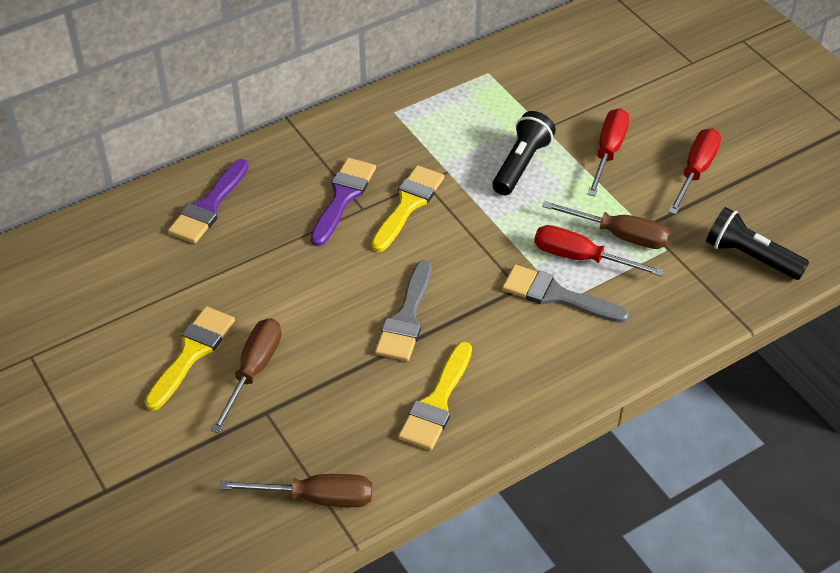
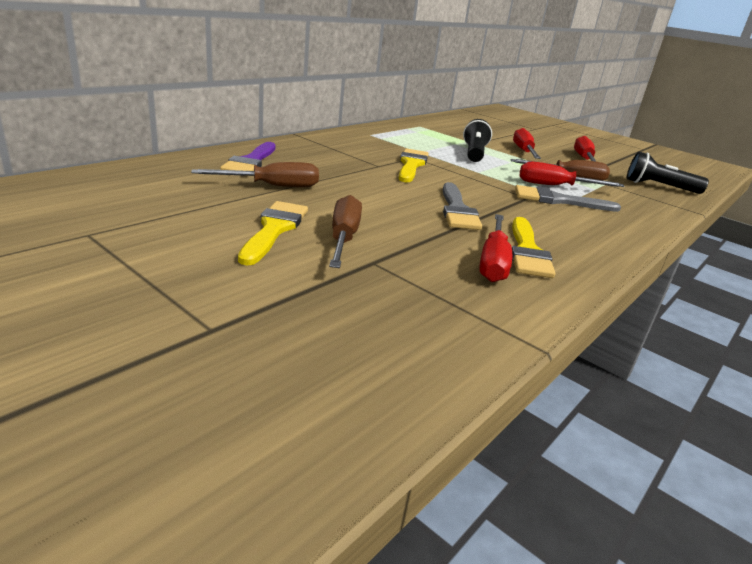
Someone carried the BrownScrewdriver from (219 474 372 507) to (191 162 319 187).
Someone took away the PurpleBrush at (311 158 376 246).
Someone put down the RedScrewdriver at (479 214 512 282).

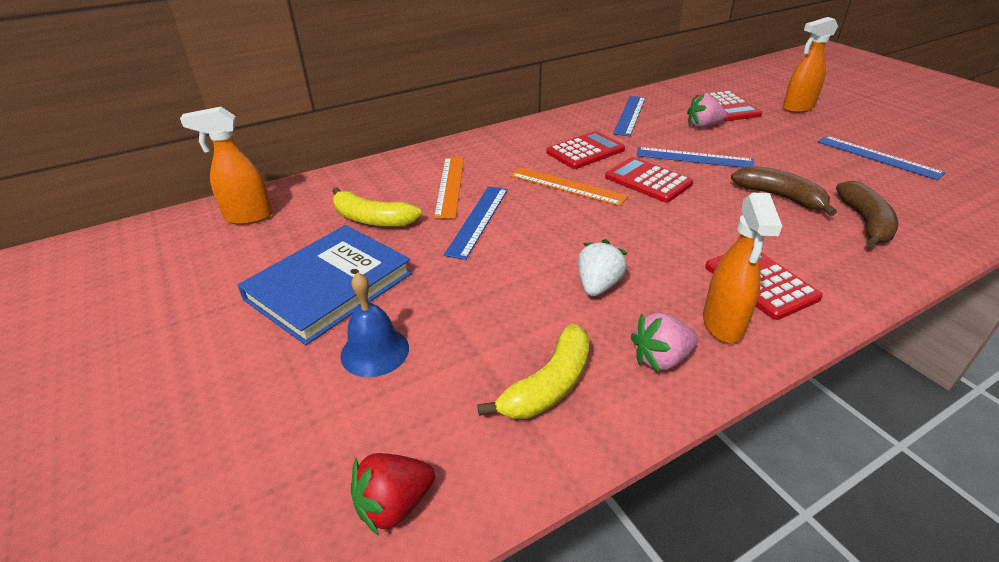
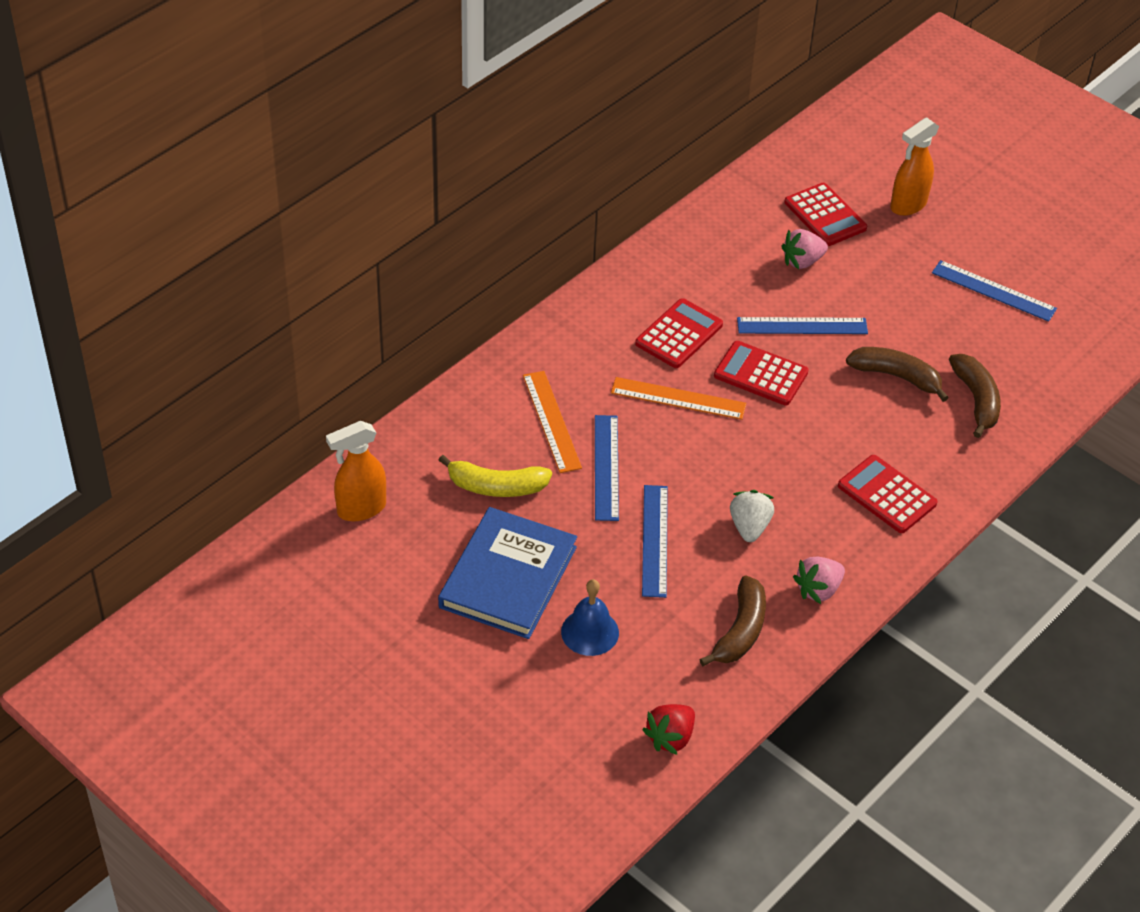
Someone repainted the YellowBanana at (477 324 590 419), which became the BrownBanana at (699 575 766 666).
Someone carried the BlueRuler from (613 96 645 136) to (642 485 668 598).
Someone took away the OrangeSprayBottle at (703 193 782 343).

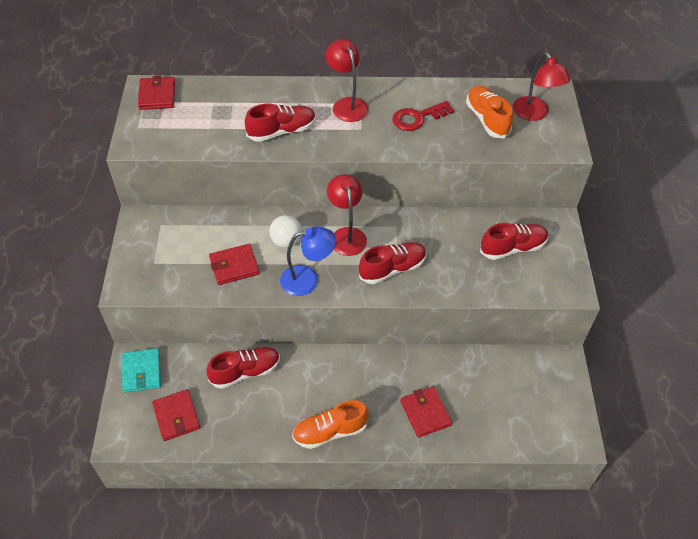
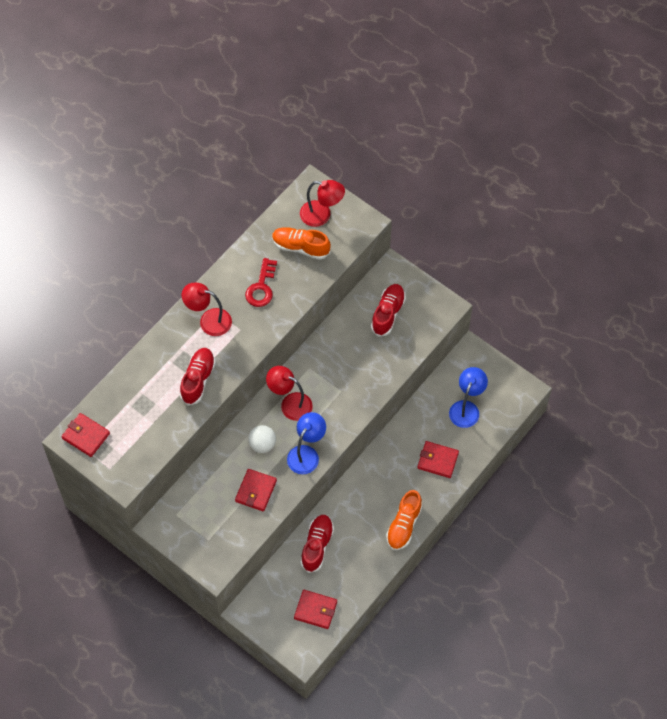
Someone took away the TurquoiseWallet at (122 348 161 393).
Someone took away the RedShoe at (359 242 427 284).
Someone put down the BlueLamp at (449 367 488 428).

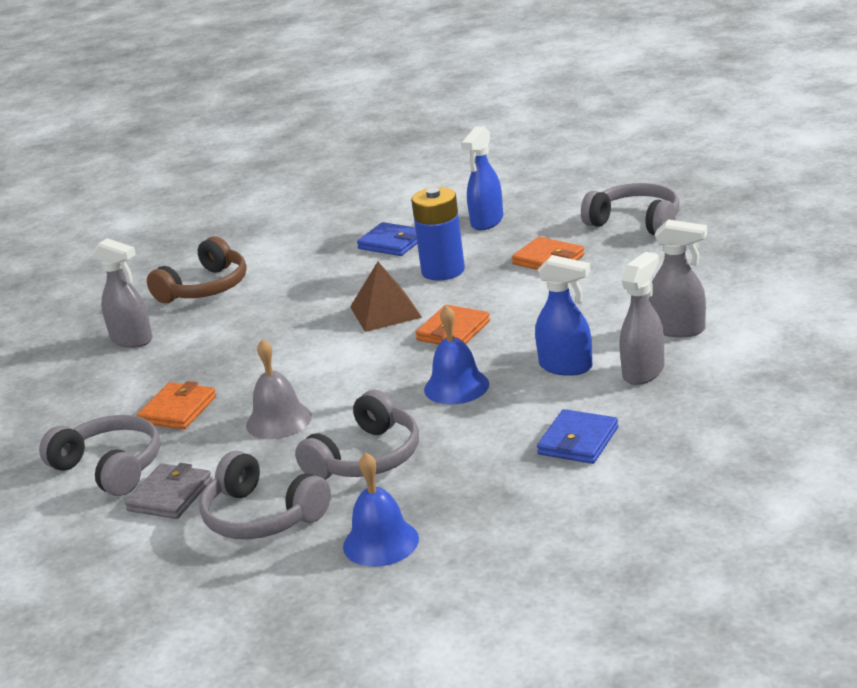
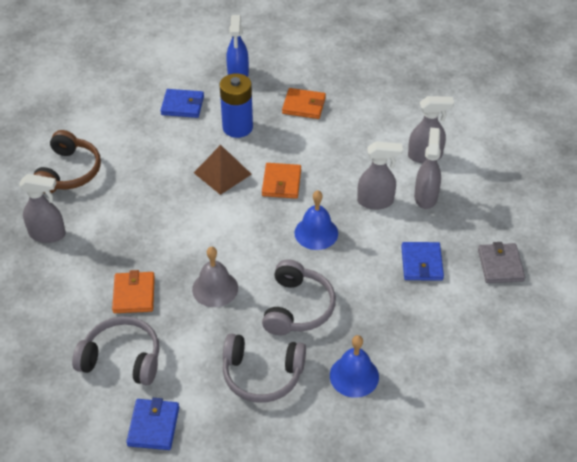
Someone carried the GreyWallet from (125 463 212 519) to (478 242 525 283).
Someone repainted the BlueSprayBottle at (535 255 593 376), which became the GreySprayBottle at (357 141 403 210).
Someone took away the GreyHeadphones at (581 183 680 235).
Someone put down the BlueWallet at (126 398 179 450).

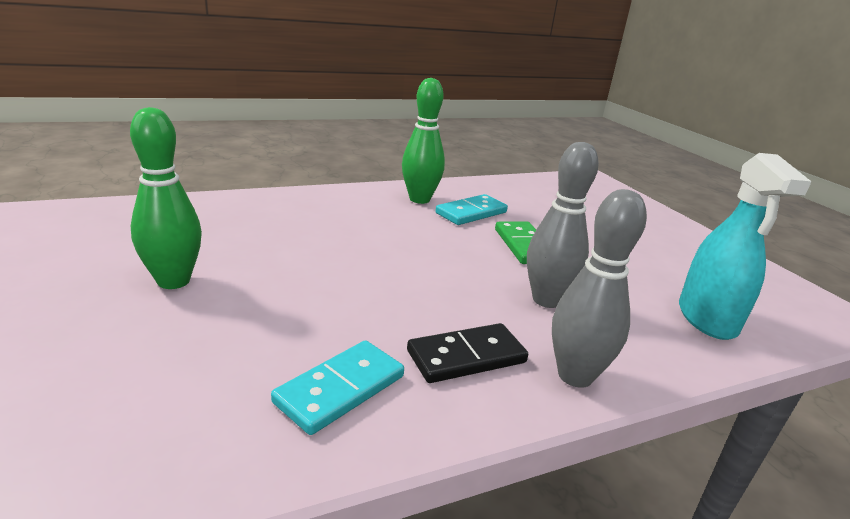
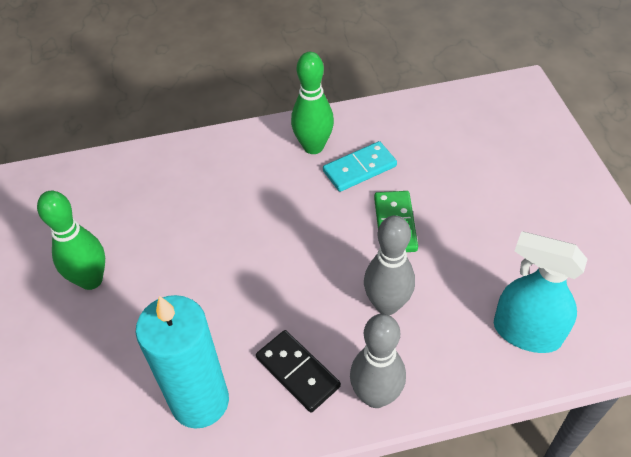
Someone swapped the TurquoiseDomino at (271 340 404 435) for the TurquoiseCandle at (136 295 229 429).
Someone rotated the BlackDomino at (407 323 528 383) by 60 degrees clockwise.
Someone rotated the TurquoiseSprayBottle at (679 153 812 340) by 105 degrees clockwise.

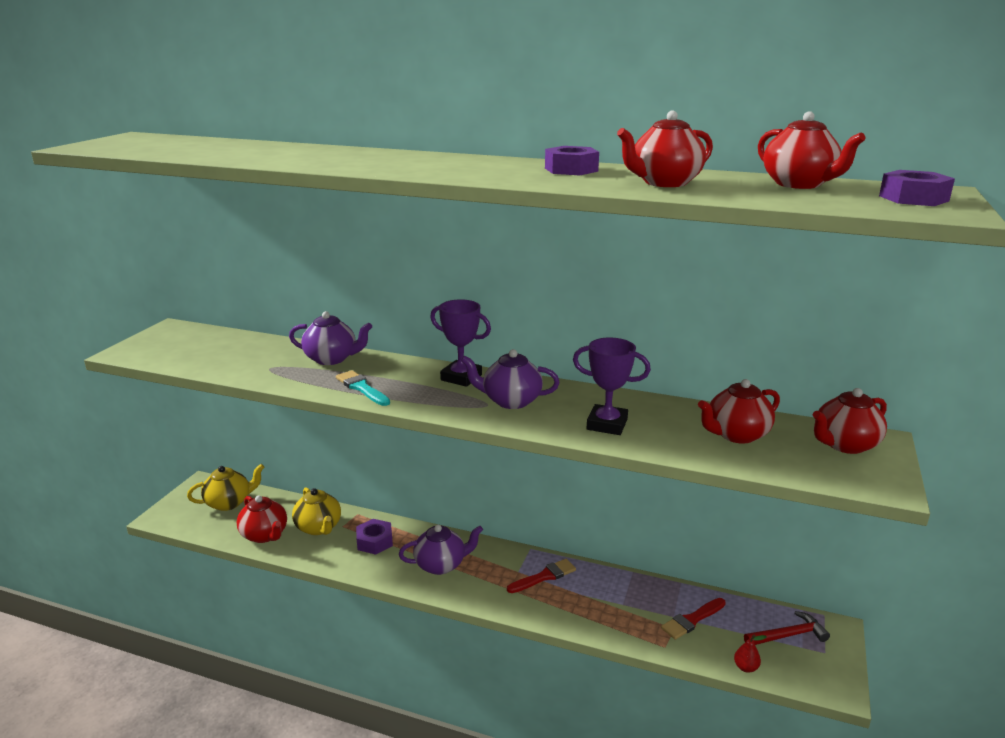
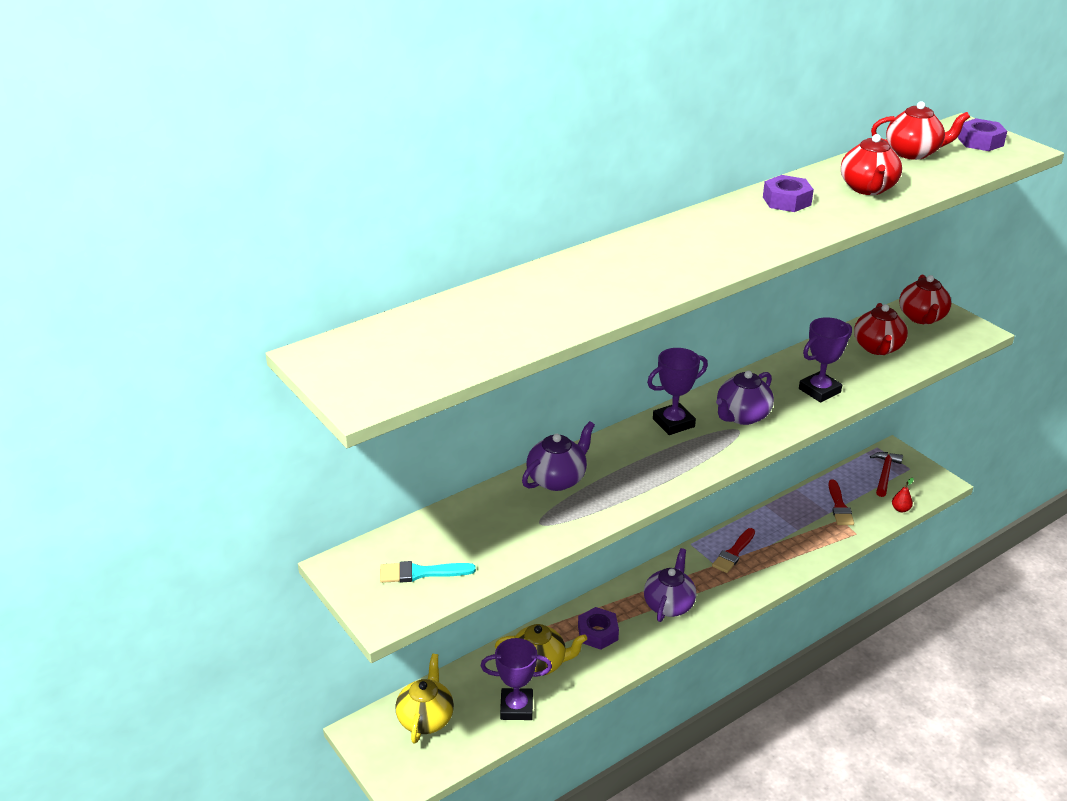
Someone swapped the RedTeapot at (237 495 287 543) for the PurpleTrophy at (480 638 552 720).
Someone carried the TurquoiseBrush from (336 370 390 406) to (380 561 476 583).
Someone rotated the RedBrush at (507 559 576 593) by 150 degrees counterclockwise.

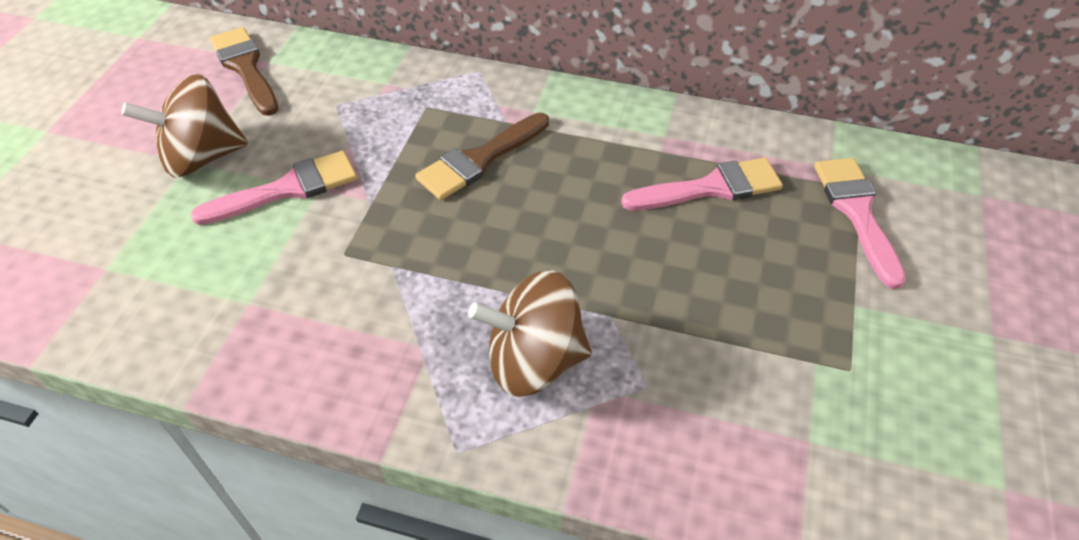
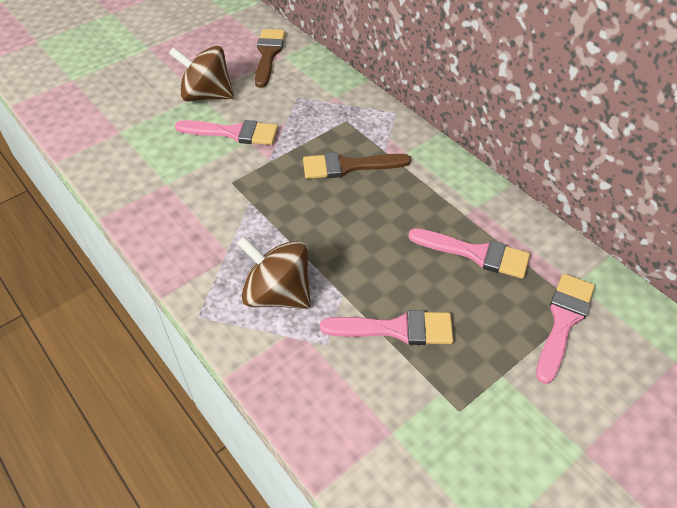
Someone put down the PinkBrush at (320 310 453 345).

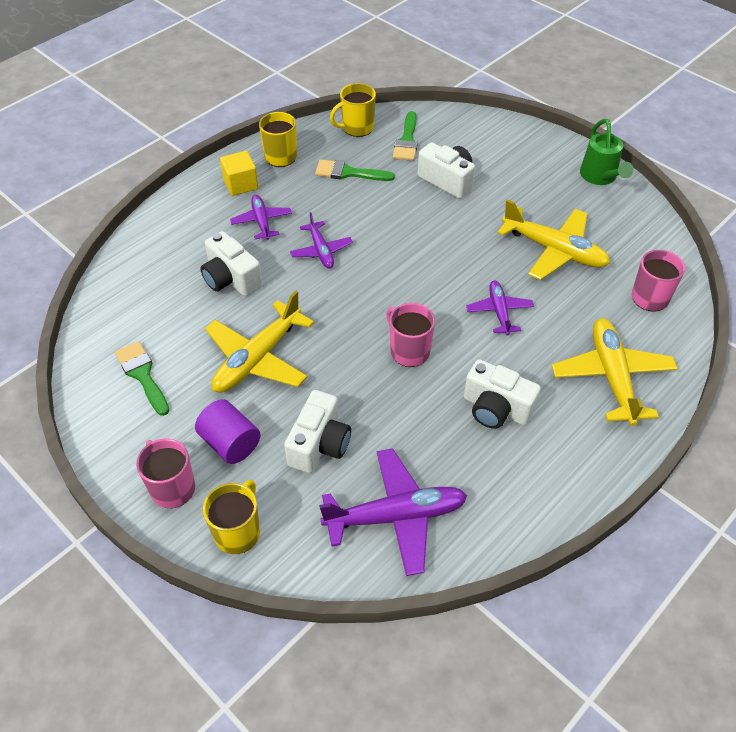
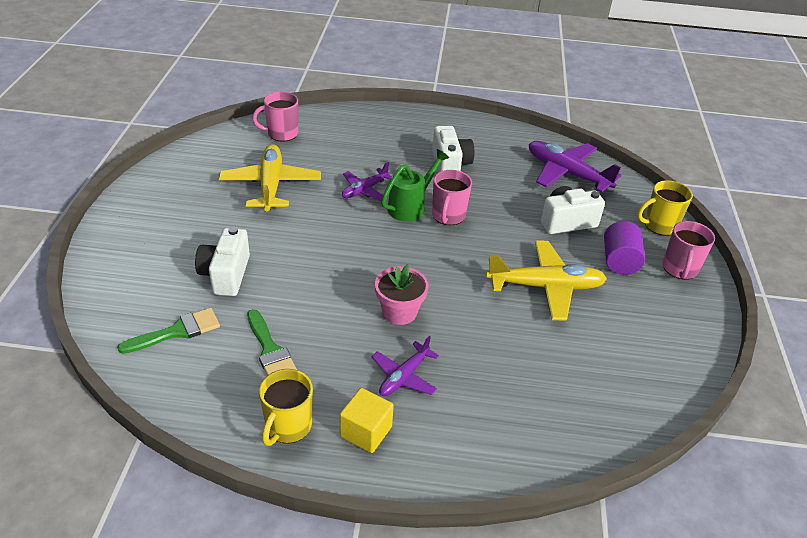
Someone took away the GreenBrush at (115 341 170 416).
Someone took away the WhiteCamera at (200 231 262 296).
Someone swapped the PurplePlane at (290 212 353 269) for the PinkFlowerPot at (375 265 429 325).
Someone took away the YellowMug at (330 83 376 137).
Someone took away the YellowPlane at (552 318 678 426).
Someone carried the GreenWateringCan from (580 119 634 185) to (381 149 449 222).

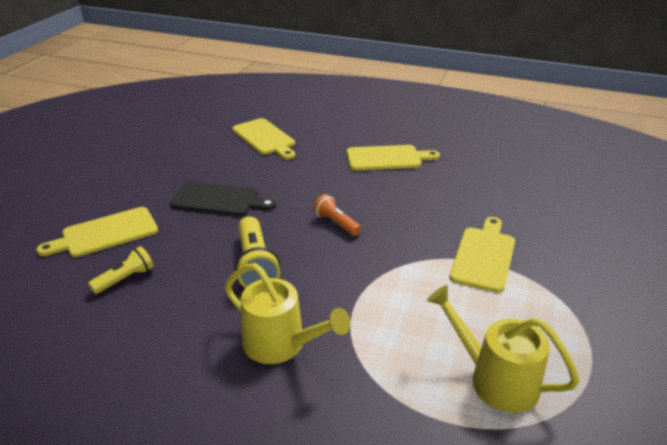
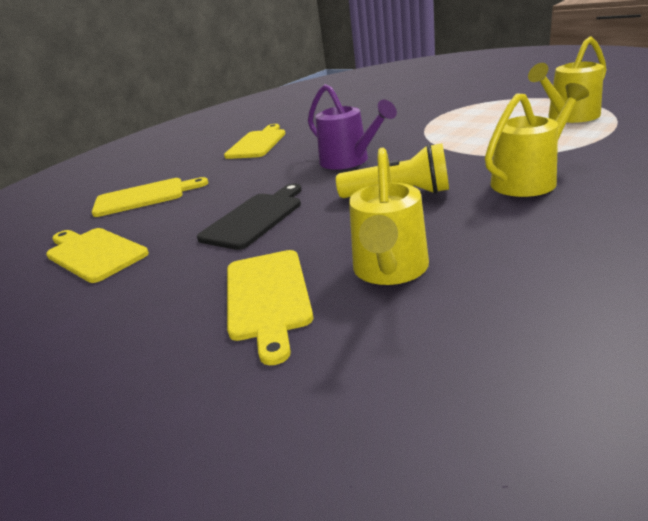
Someone swapped the YellowFlashlight at (88 246 154 294) for the YellowWateringCan at (349 148 429 285).
Someone swapped the OrangeFlashlight at (313 194 361 236) for the PurpleWateringCan at (308 84 397 170).
Someone carried the YellowCuttingBoard from (449 217 515 293) to (46 228 149 283).

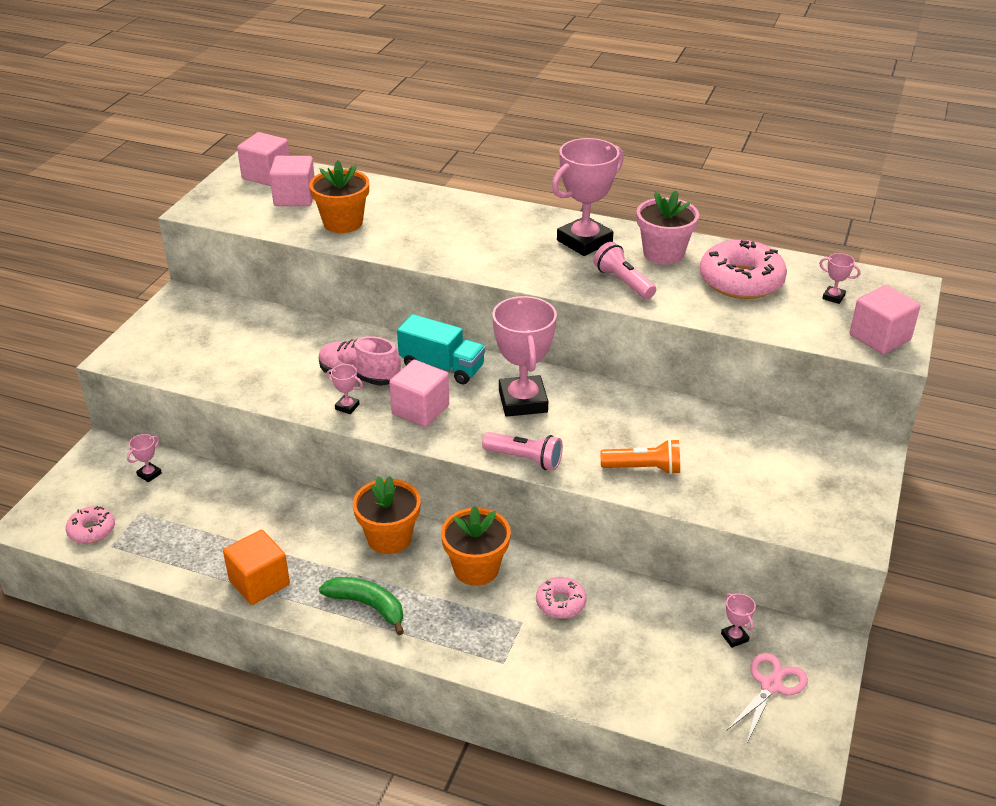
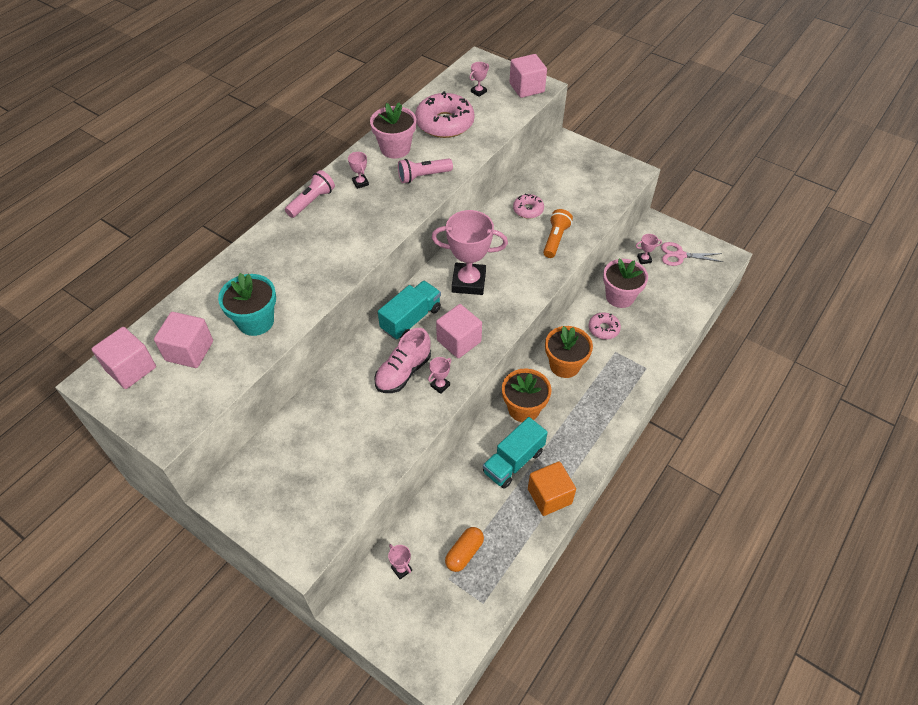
Someone carried the PinkDonut from (66 506 115 544) to (513 193 544 219).
Someone repainted the OrangeFlowerPot at (309 160 369 233), which became the TurquoiseFlowerPot at (218 273 276 336).
Someone took away the GreenBanana at (319 577 404 635).
Someone carried the PinkFlashlight from (482 432 563 470) to (285 170 335 218).
Someone scaled the PinkTrophy at (552 138 624 256) by 0.41.
Someone rotated the PinkScissors at (727 653 808 742) by 45 degrees counterclockwise.
Someone put down the OrangeCapsule at (445 527 484 572).
Someone put down the TurquoiseTruck at (483 417 548 489).
Someone put down the PinkFlowerPot at (603 258 648 308).

